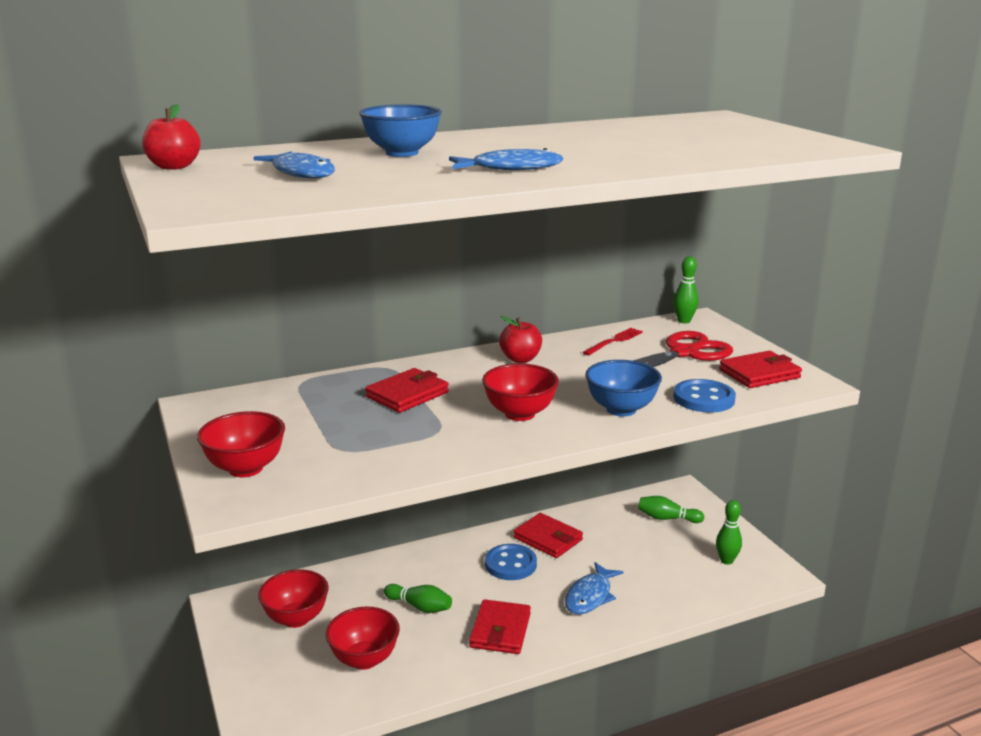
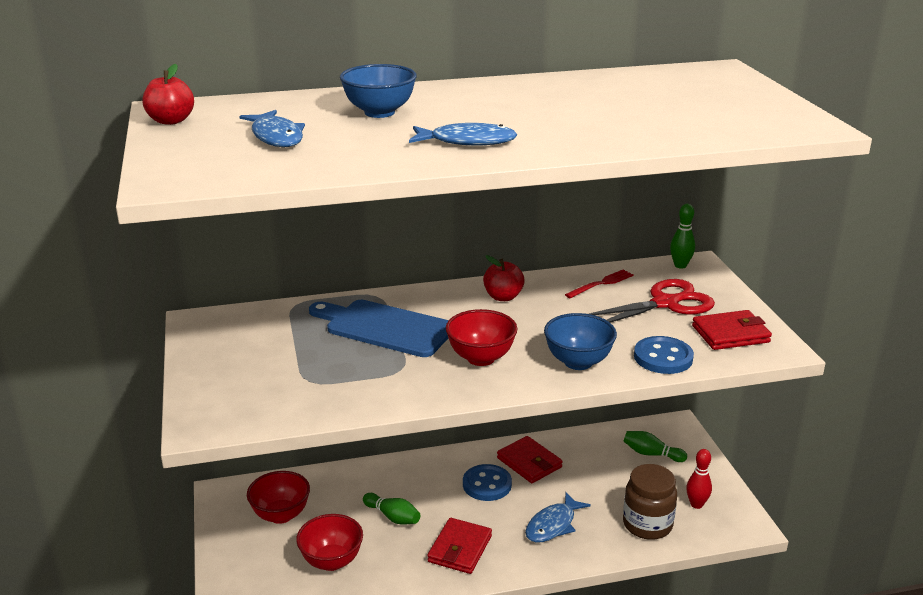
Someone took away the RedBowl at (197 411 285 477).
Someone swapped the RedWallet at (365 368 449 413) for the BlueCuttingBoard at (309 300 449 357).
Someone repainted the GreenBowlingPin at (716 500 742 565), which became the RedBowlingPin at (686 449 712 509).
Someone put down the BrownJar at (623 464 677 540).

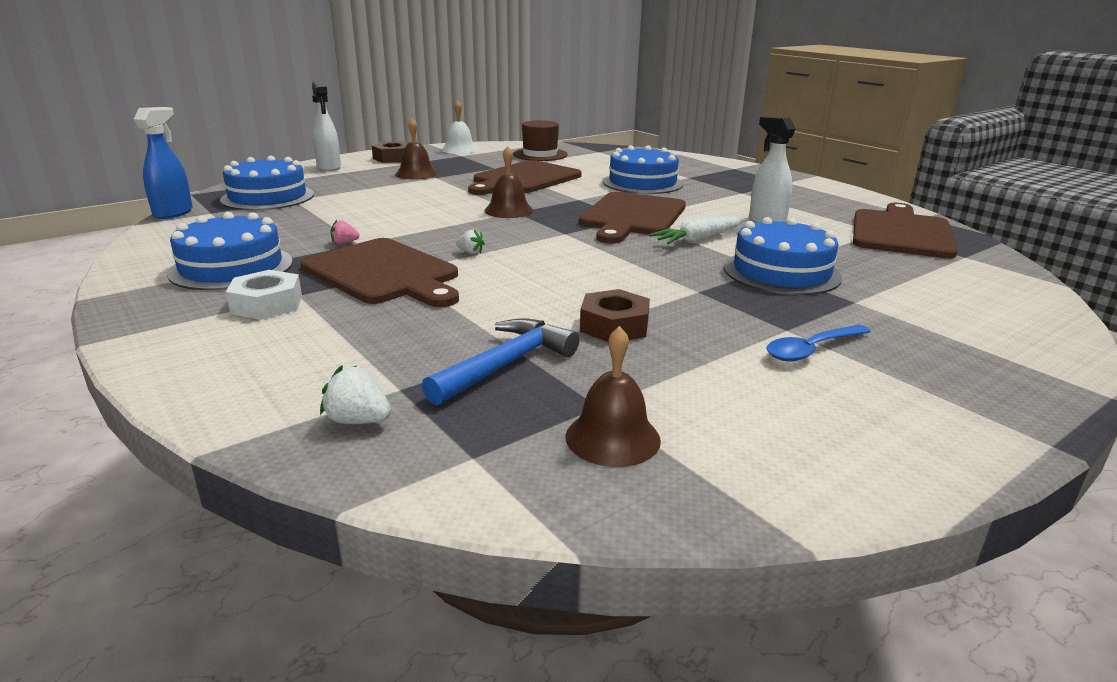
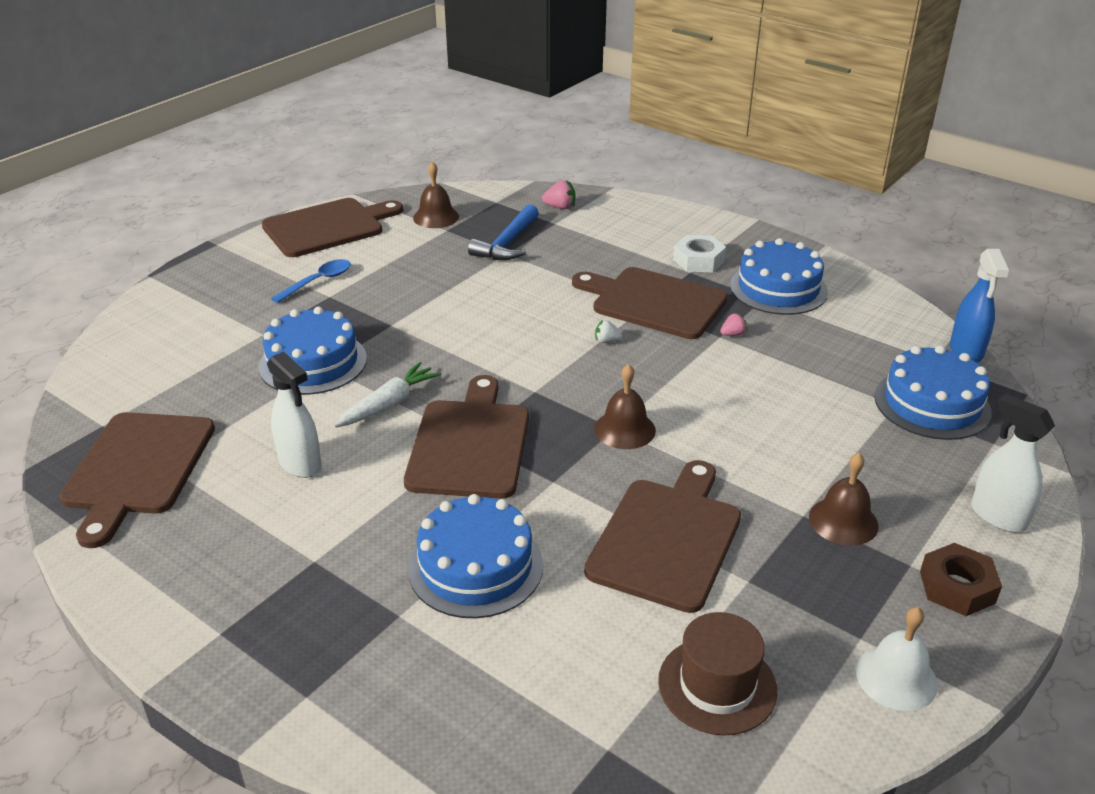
Someone repainted the WhiteStrawberry at (320 365 391 424), which became the PinkStrawberry at (542 180 575 209).
Someone took away the BrownNut at (580 289 650 342).
Someone put down the BrownCuttingBoard at (262 198 403 257).

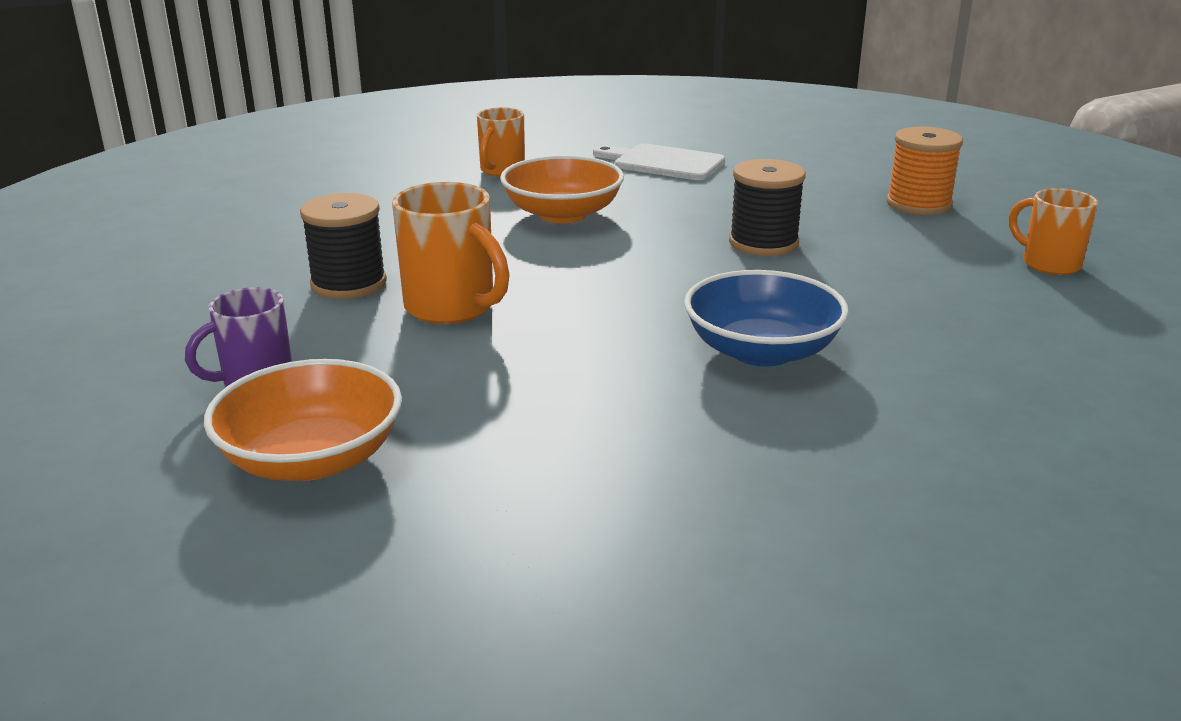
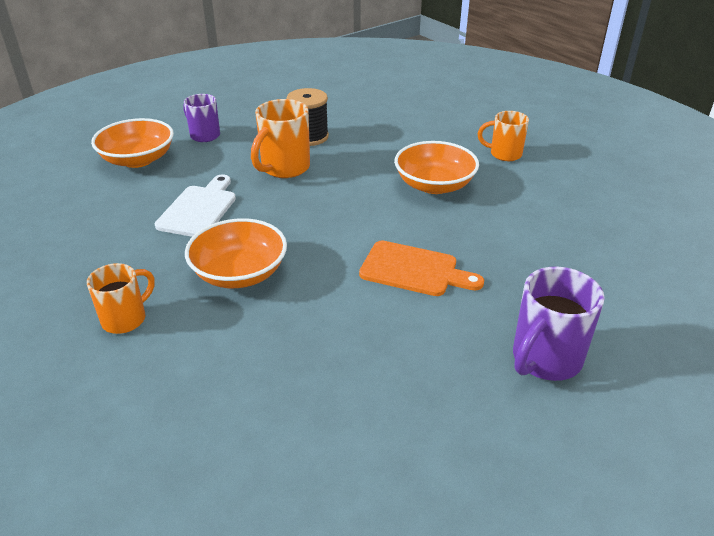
Someone carried the WhiteCuttingBoard from (593 144 725 180) to (155 174 236 237).
Someone repainted the BlueBowl at (684 270 849 367), which became the OrangeBowl at (185 218 287 288).
Someone swapped the BlackSpool at (729 159 806 256) for the OrangeCuttingBoard at (359 241 484 296).
Someone swapped the OrangeSpool at (886 127 963 215) for the PurpleMug at (513 267 605 381).
Someone carried the OrangeMug from (1009 188 1098 275) to (87 263 155 334).

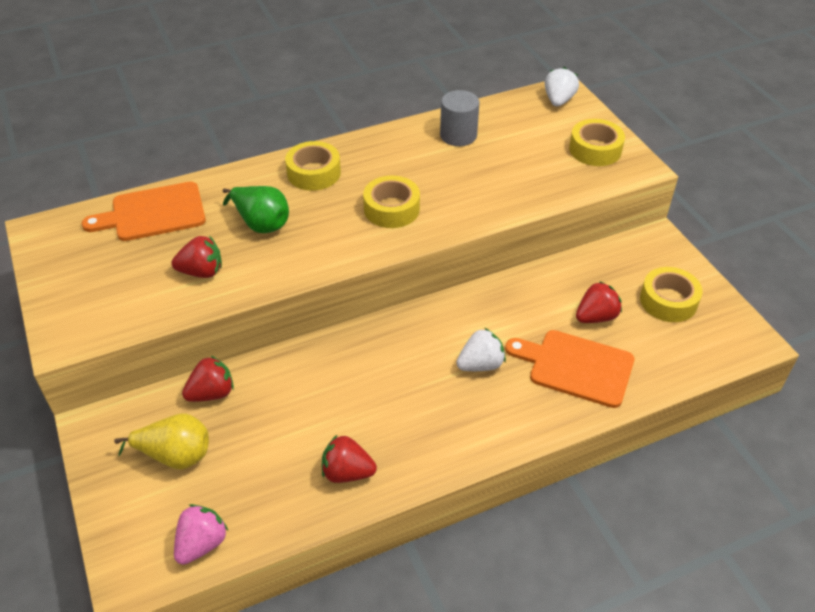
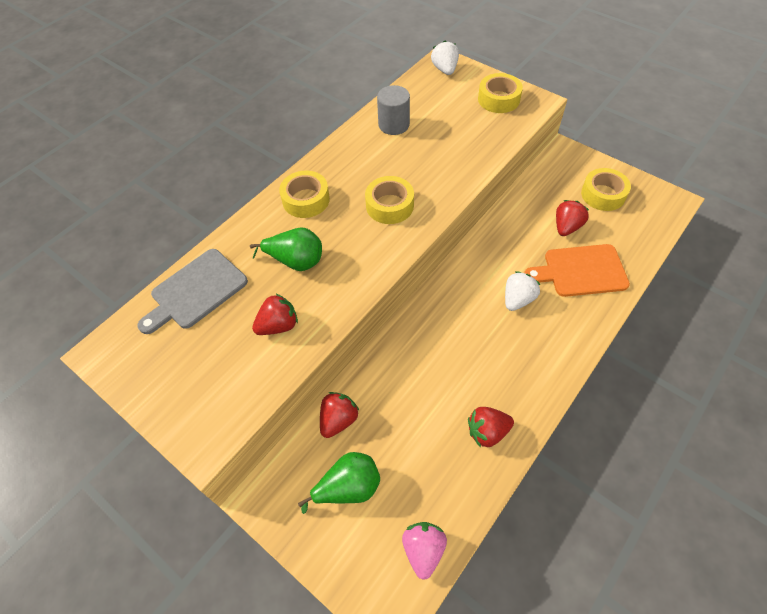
Someone repainted the OrangeCuttingBoard at (82 182 206 241), which became the GreyCuttingBoard at (138 249 248 334).
Someone repainted the YellowPear at (114 413 209 470), which became the GreenPear at (298 452 380 514).

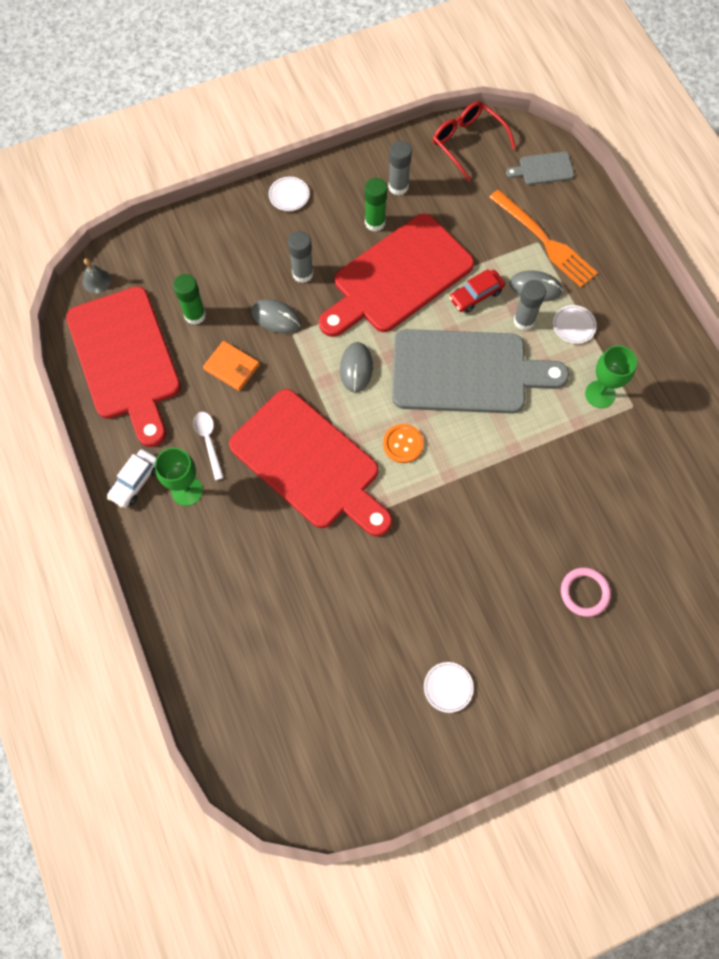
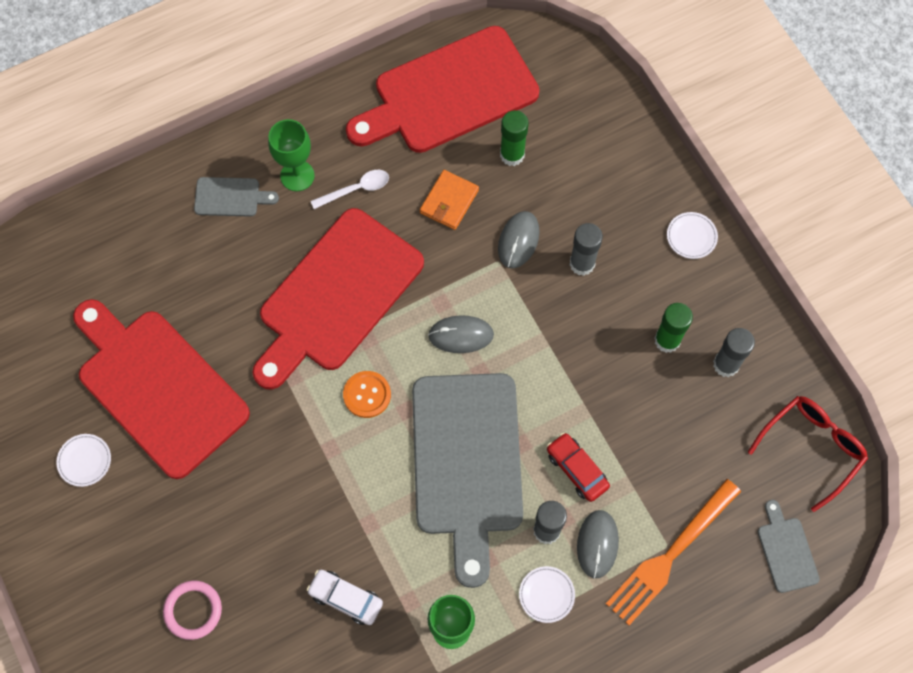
Someone took away the GreyBell at (83 258 111 293).
Someone carried the WhiteCar from (107 449 157 508) to (307 570 383 625).
Someone carried the RedCuttingBoard from (319 213 474 337) to (73 299 250 479).
Someone put down the GreyCuttingBoard at (194 177 279 217).

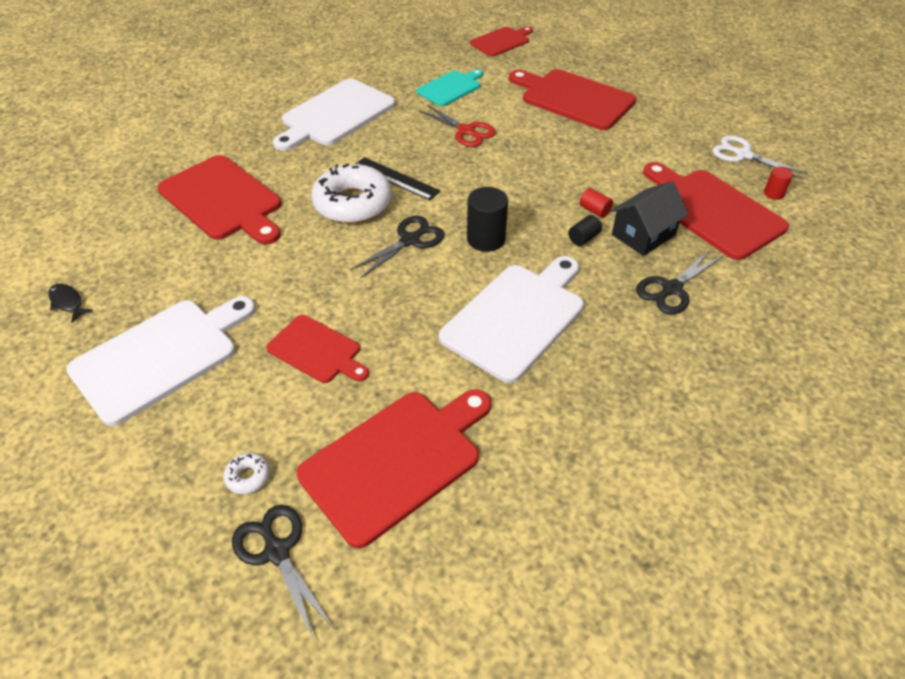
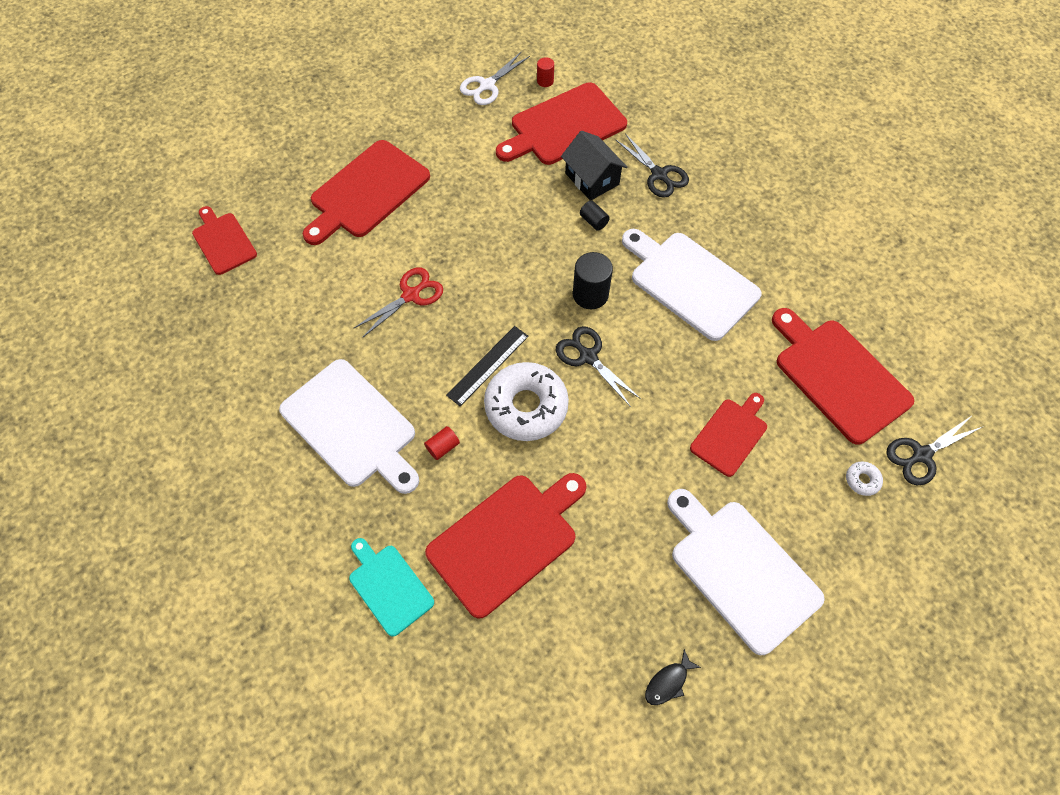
Someone carried the TurquoiseCuttingBoard from (417 69 483 106) to (349 538 434 637).
Someone carried the RedCylinder from (580 188 613 218) to (424 426 460 460).

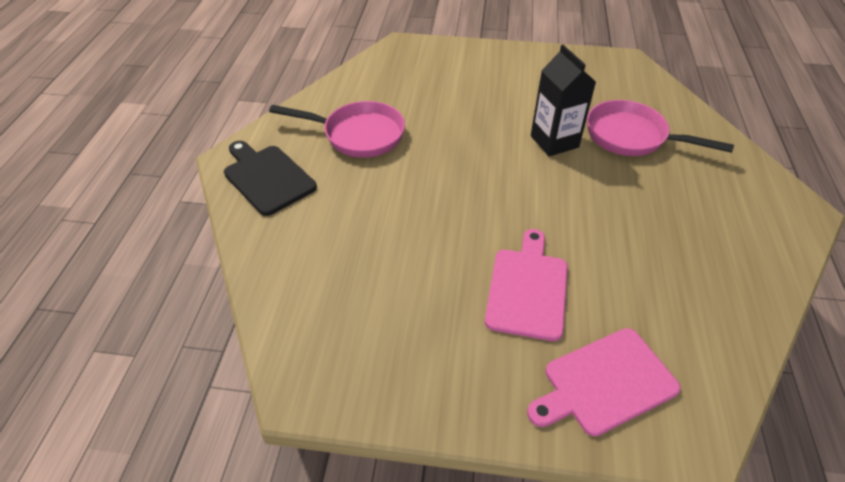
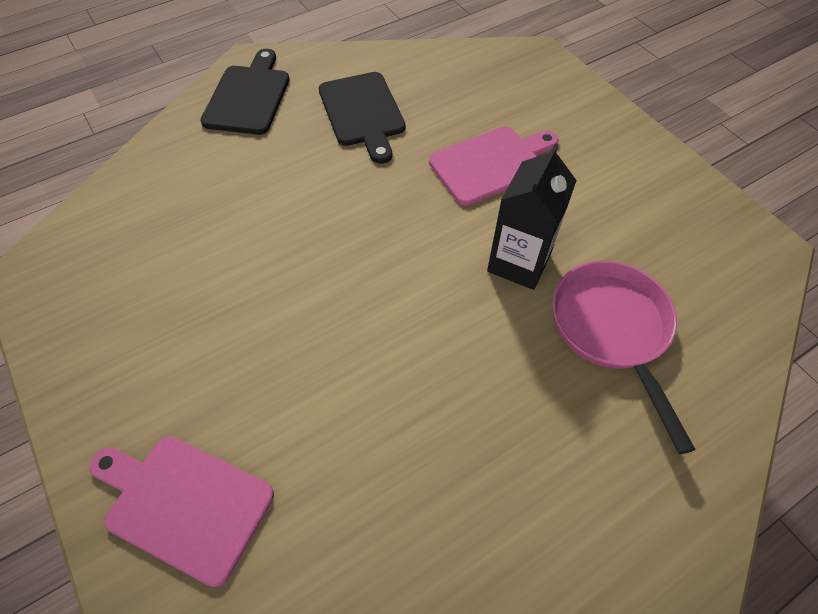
Someone swapped the PinkPan at (269 101 405 158) for the BlackCuttingBoard at (319 72 406 164).
Someone carried the PinkCuttingBoard from (485 229 568 341) to (429 126 559 206).

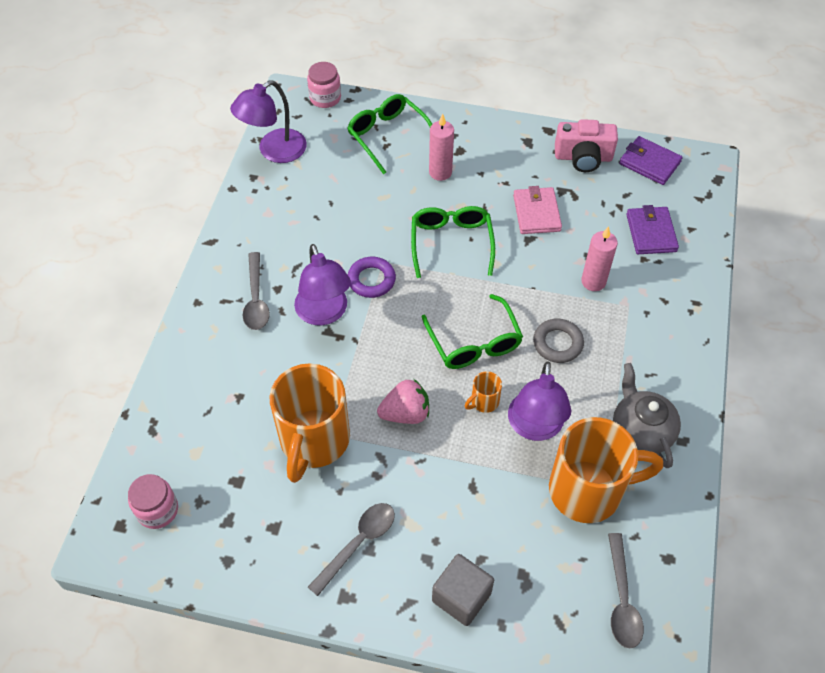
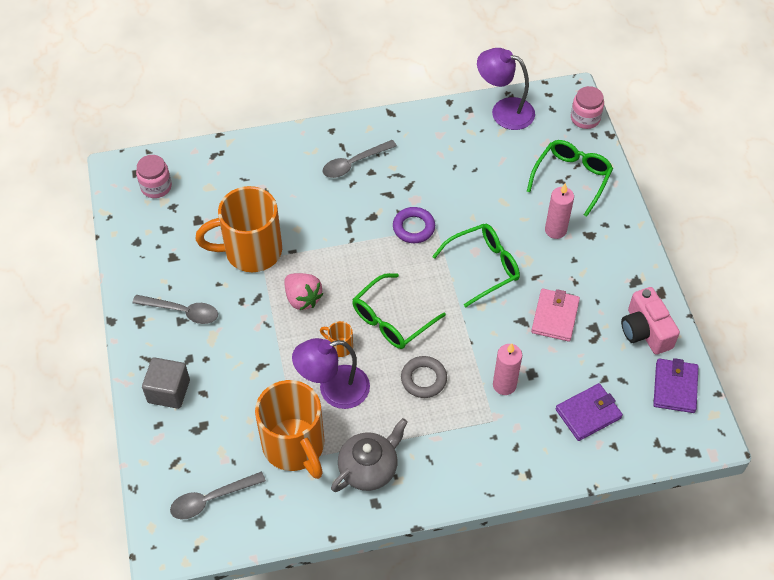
Someone took away the PurpleLamp at (294 244 351 325).
Someone rotated the PinkWallet at (513 186 562 234) by 45 degrees counterclockwise.

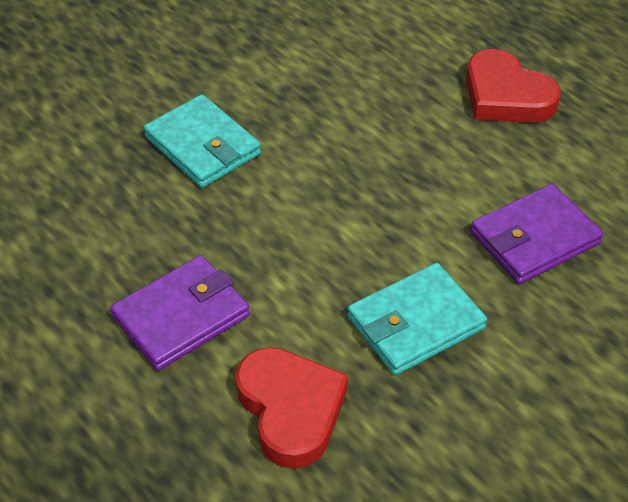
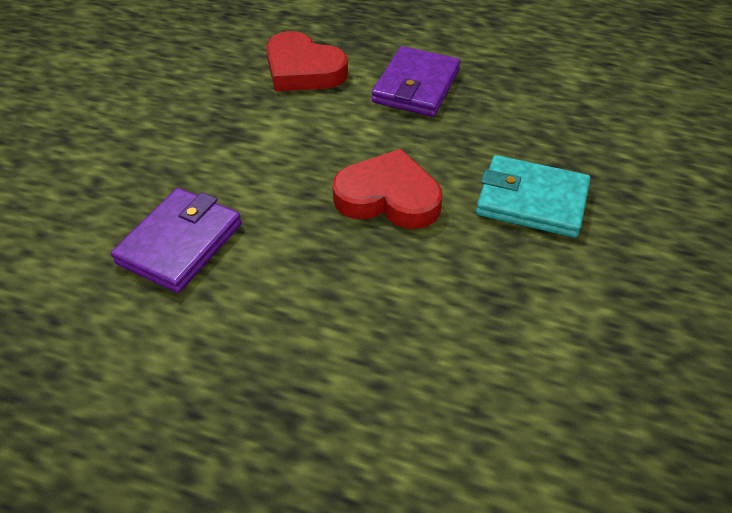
Someone took away the TurquoiseWallet at (347 263 487 375).
Someone carried the RedHeart from (466 49 561 123) to (332 149 442 229).

